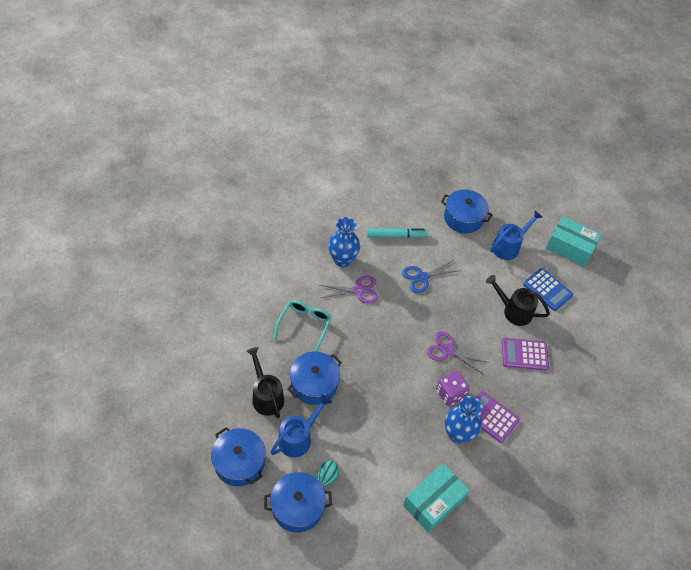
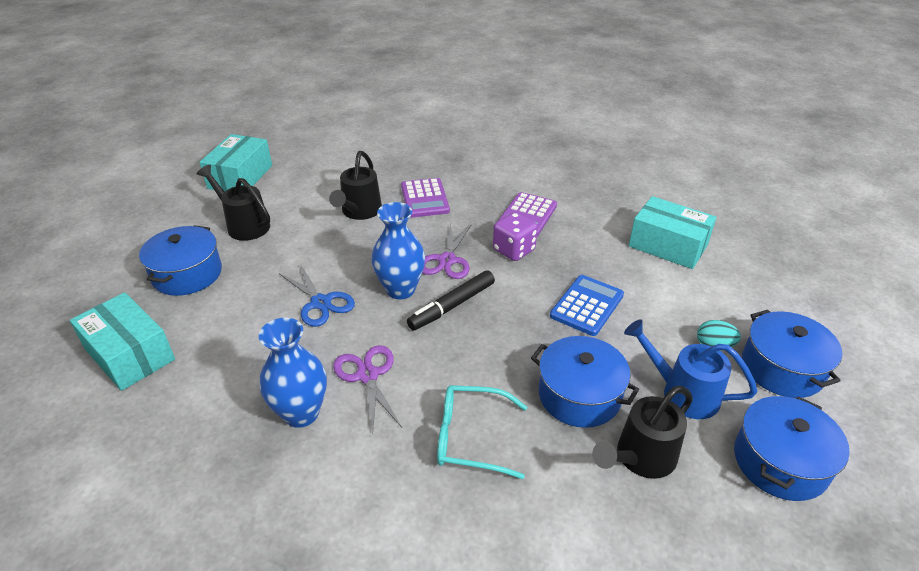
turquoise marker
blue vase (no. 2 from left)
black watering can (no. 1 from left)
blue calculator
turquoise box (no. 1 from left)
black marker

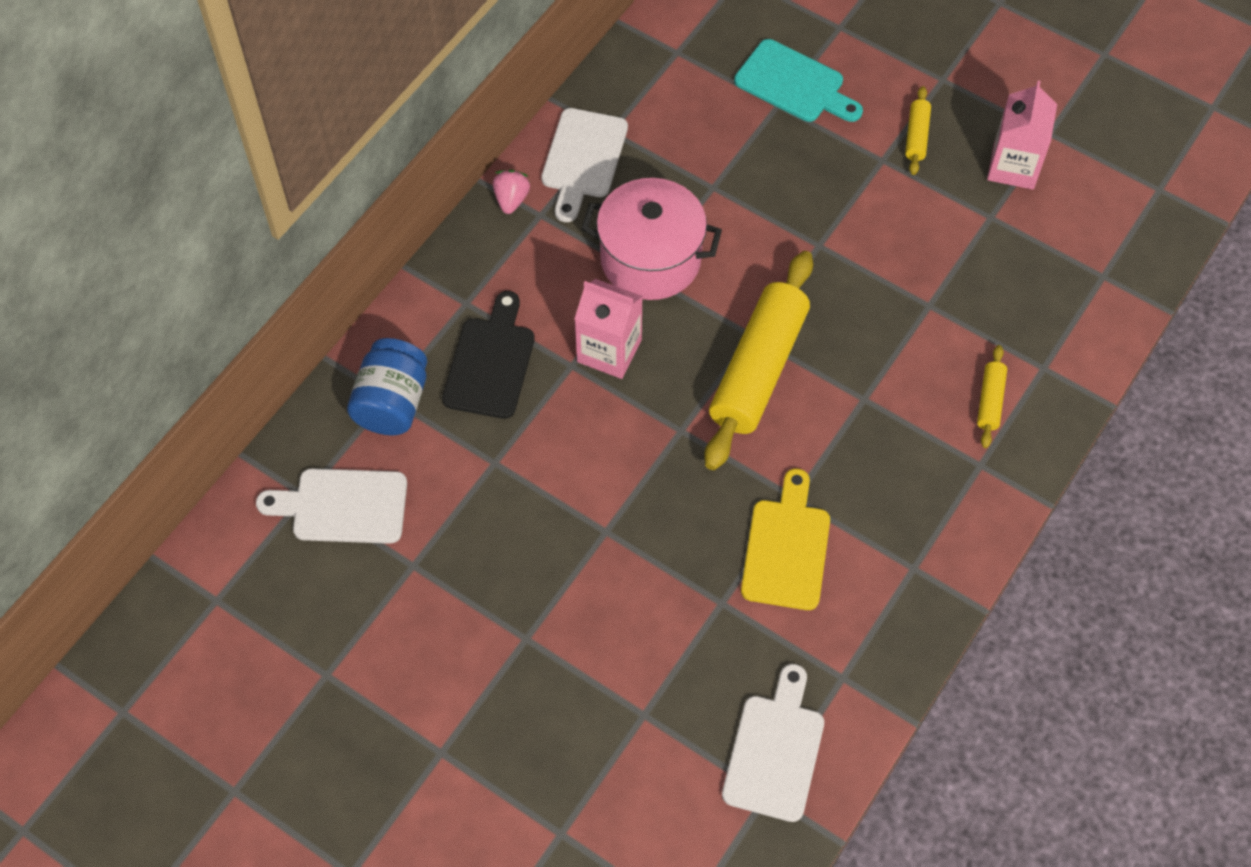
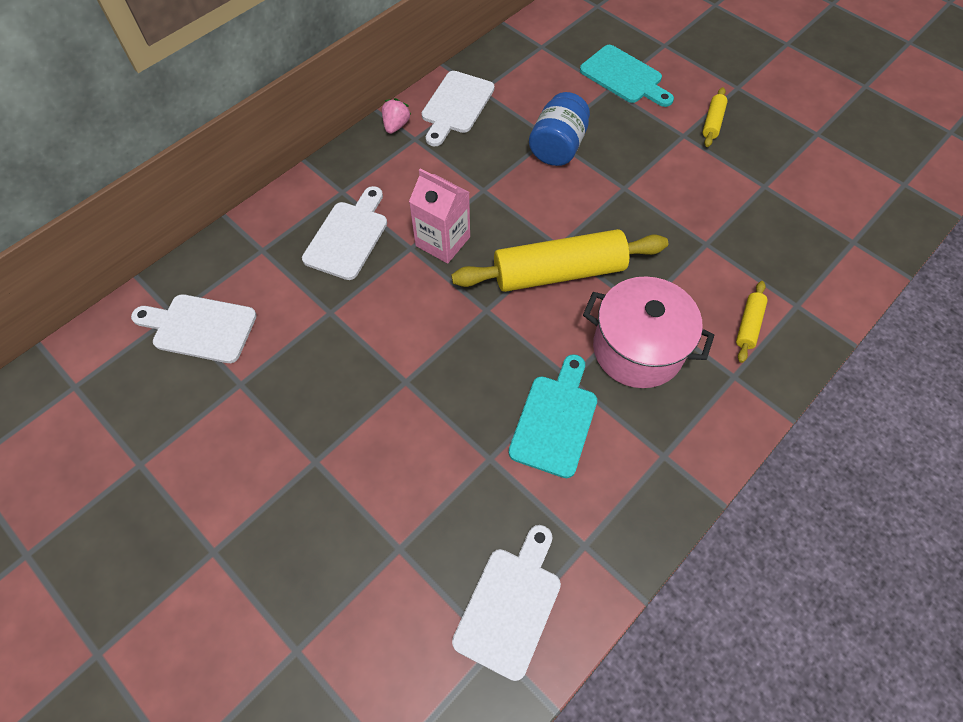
blue jar
white cutting board (no. 2 from left)
pink pot
yellow rolling pin (no. 1 from left)
turquoise cutting board (no. 1 from left)
pink carton (no. 2 from left in the first image)

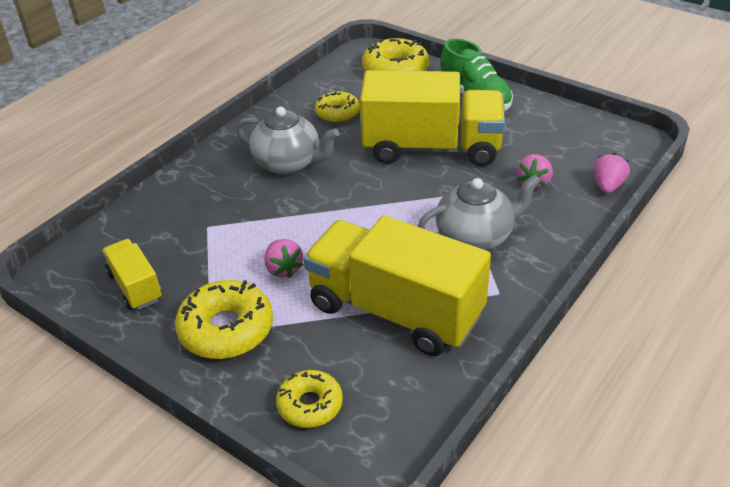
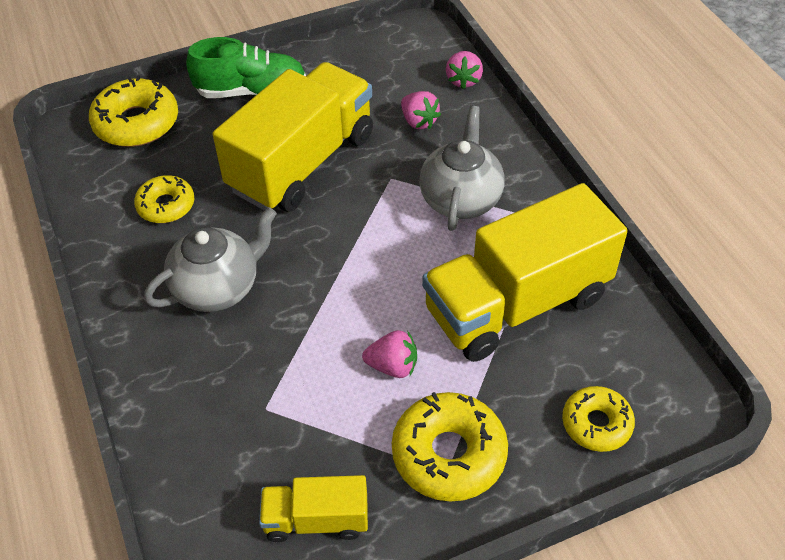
pink strawberry (no. 3 from left)

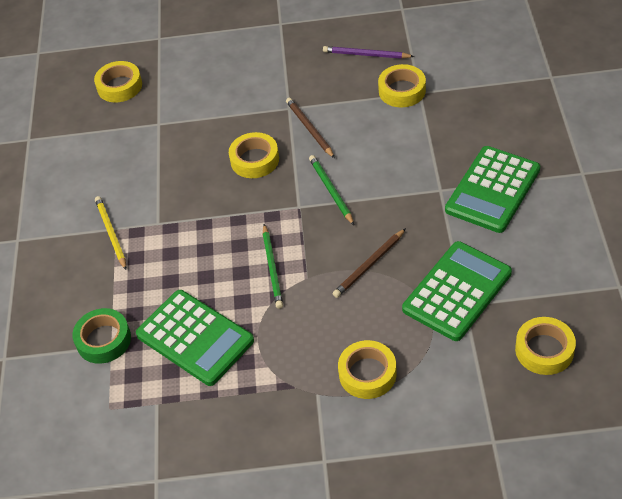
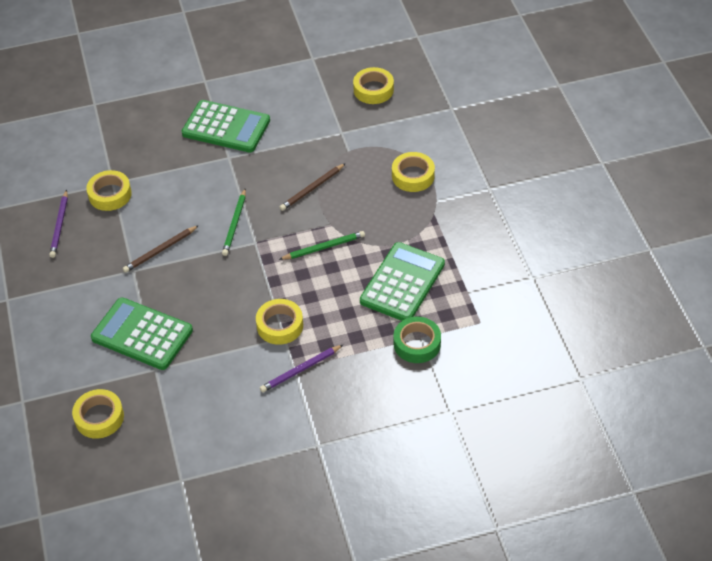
purple pencil (no. 2 from left)
yellow tape (no. 3 from left)
green pencil (no. 1 from left)
brown pencil (no. 2 from left)
green calculator (no. 1 from left)

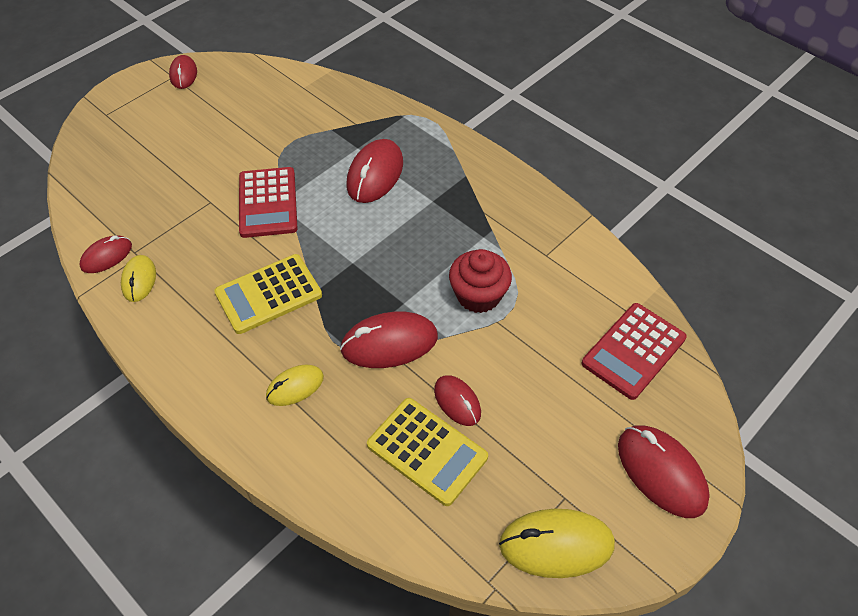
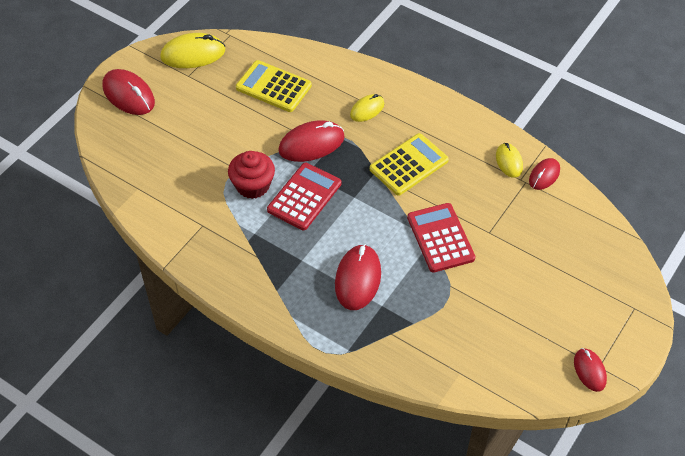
red mouse (no. 5 from left in the first image)
red calculator (no. 1 from left)

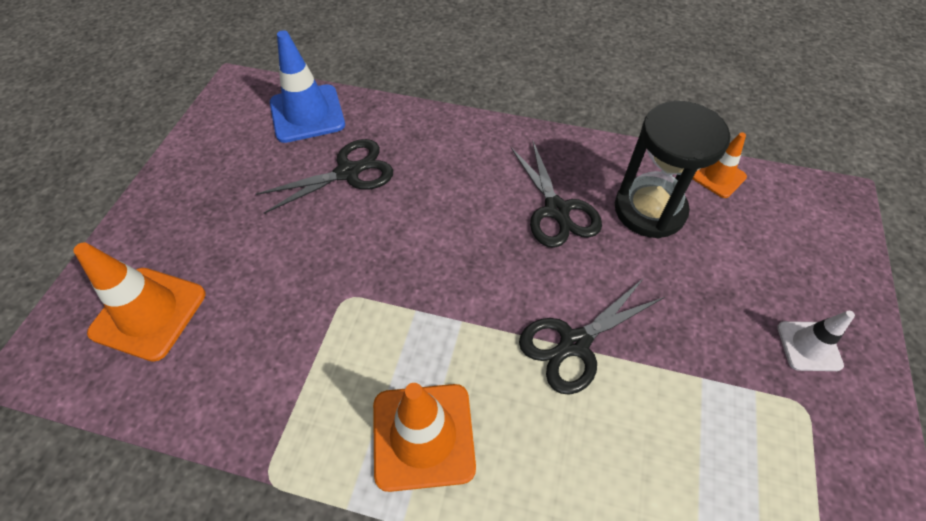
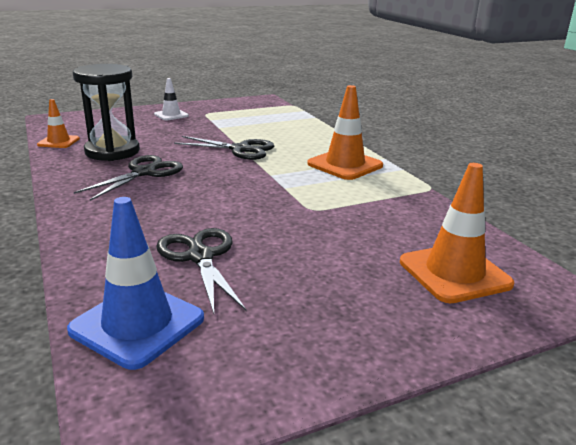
black scissors (no. 2 from left)

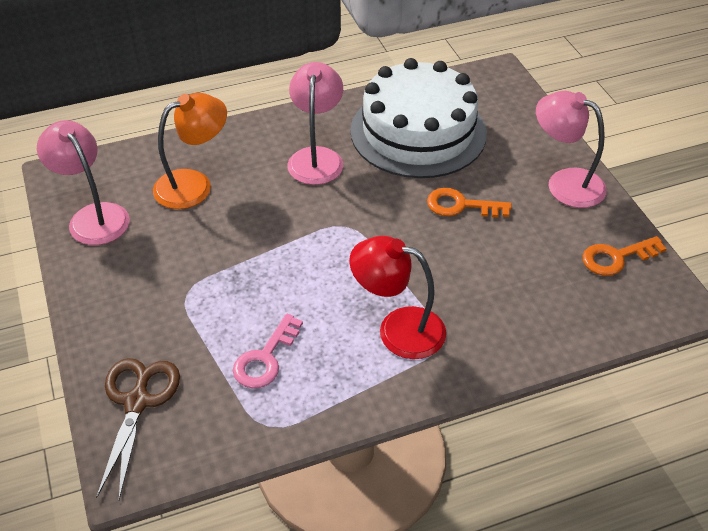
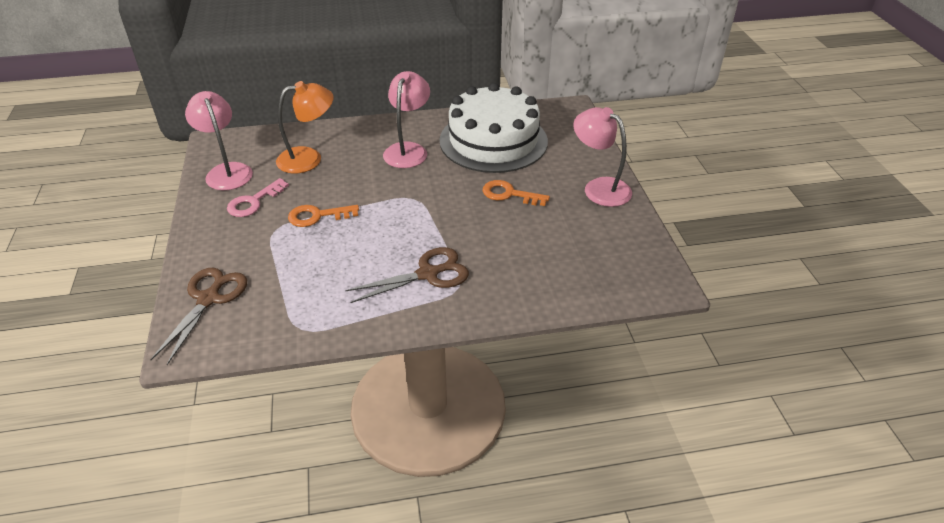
pink key
brown scissors (no. 2 from left)
orange key (no. 1 from left)

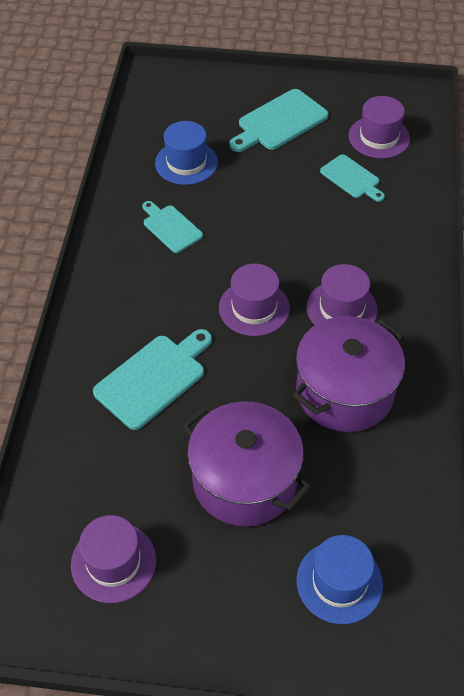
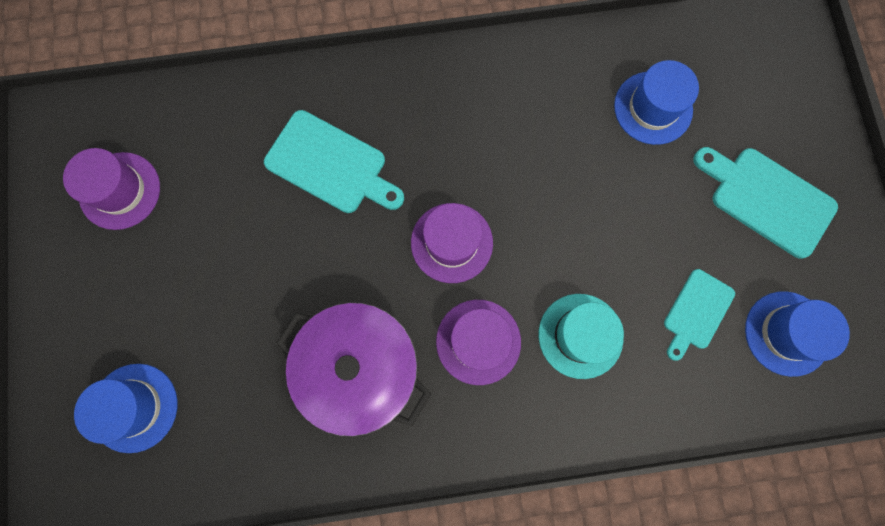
turquoise cutting board (no. 2 from left in the first image)
purple pot (no. 1 from left in the first image)
blue hat (no. 3 from left)
turquoise hat

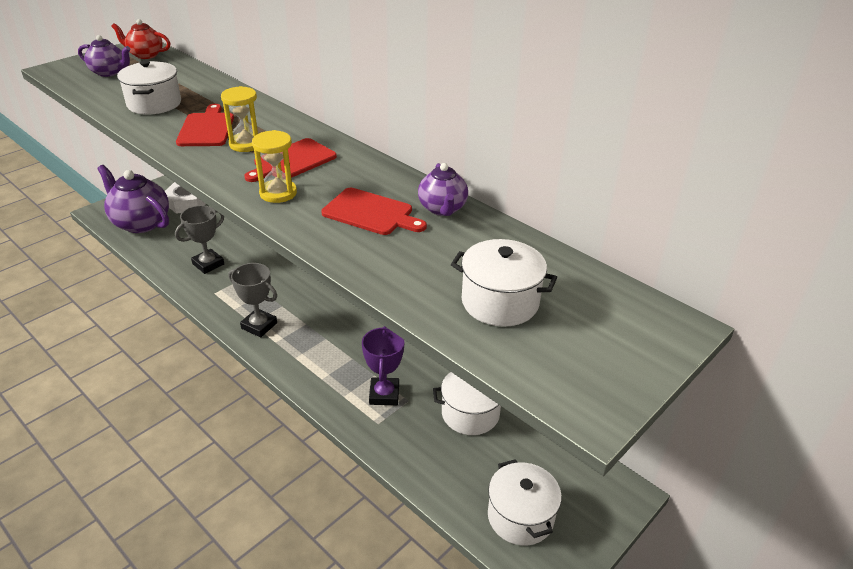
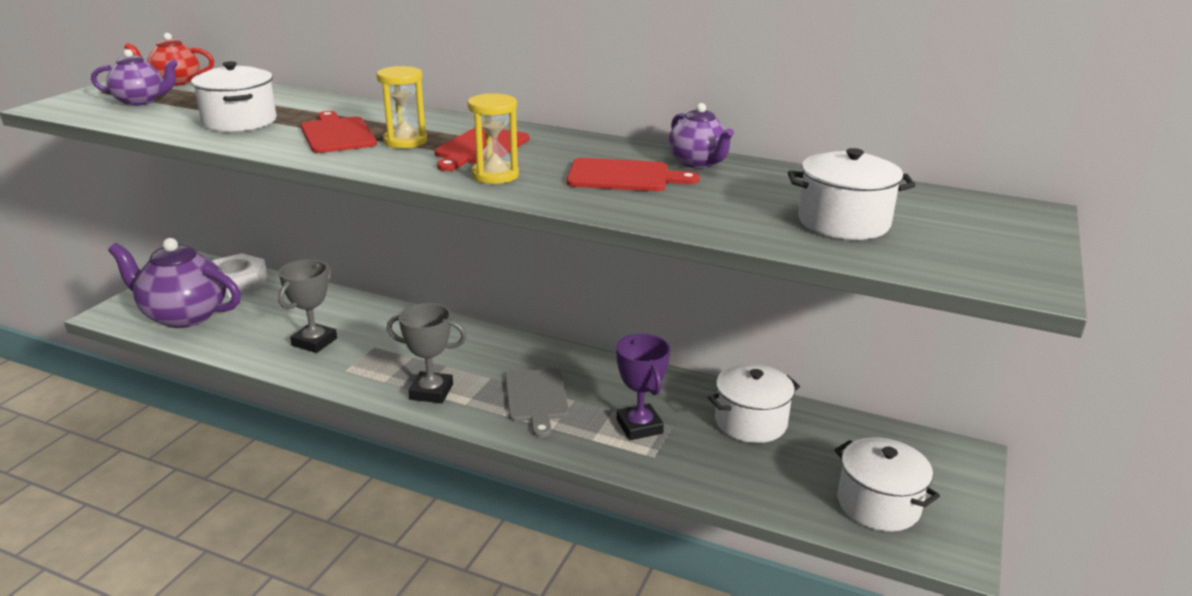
grey cutting board

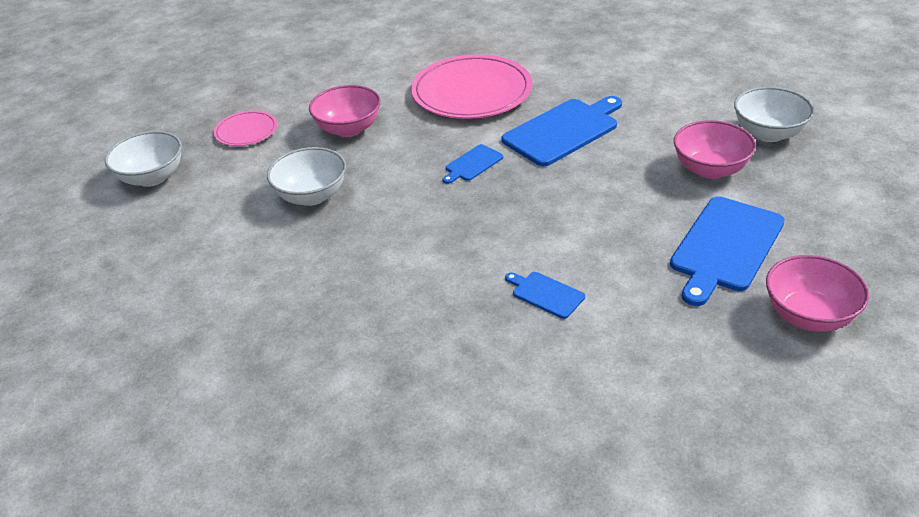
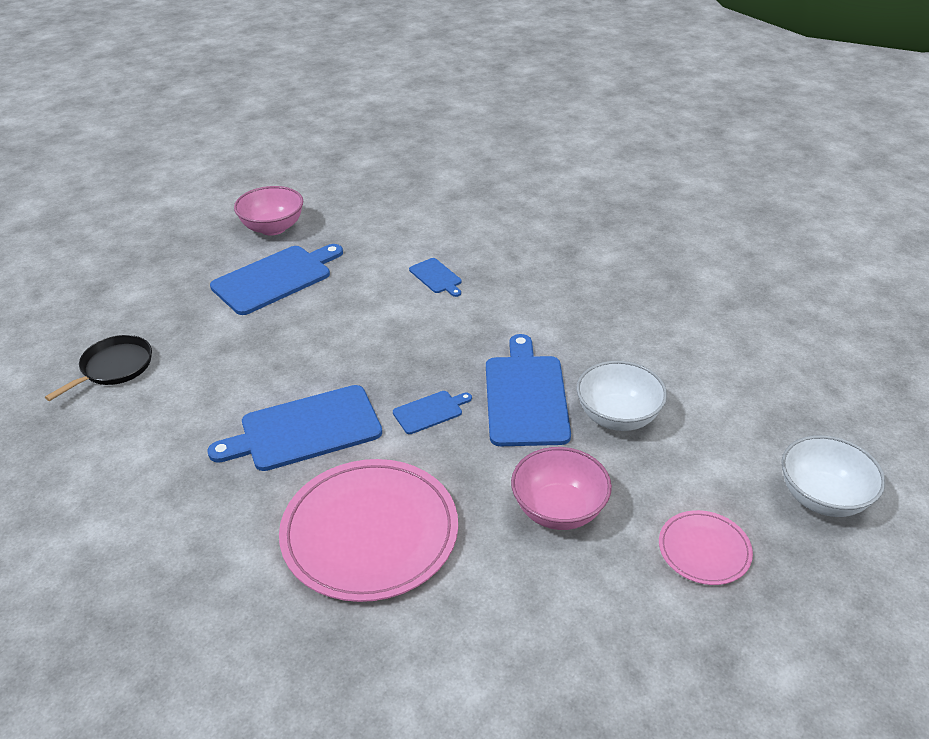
pink bowl (no. 2 from left in the first image)
black pan
blue cutting board (no. 5 from left)

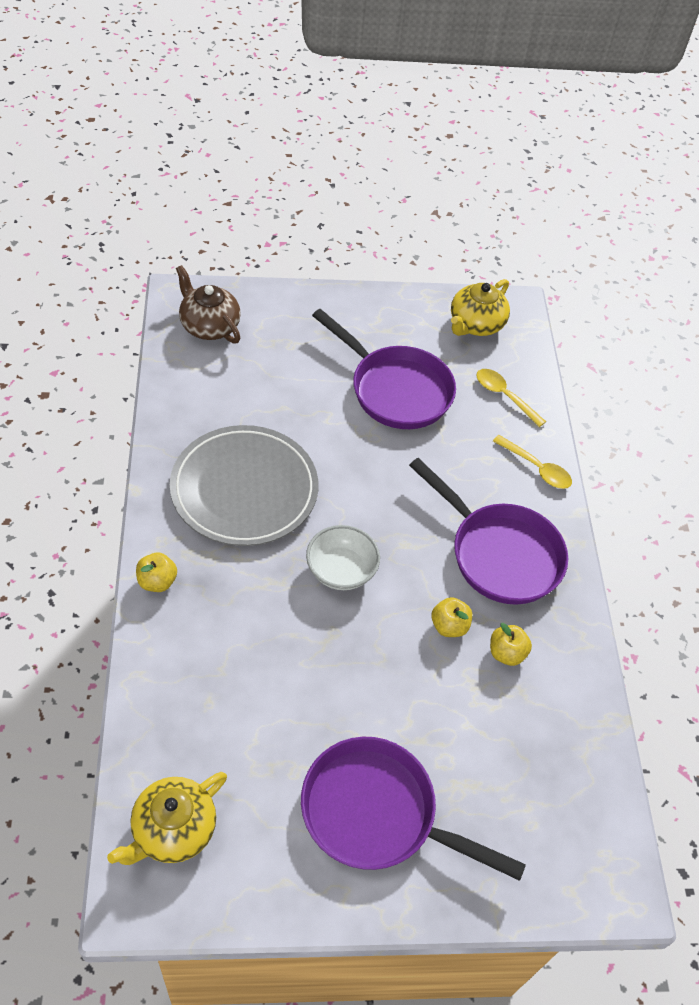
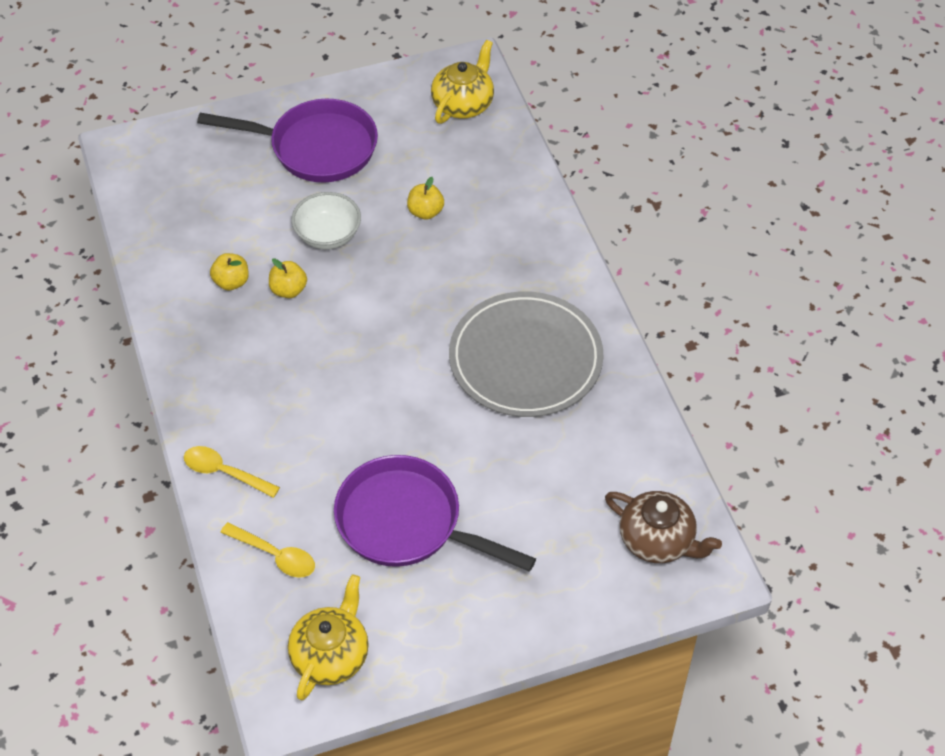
yellow apple (no. 3 from left)
white bowl
purple pan (no. 3 from left in the first image)

